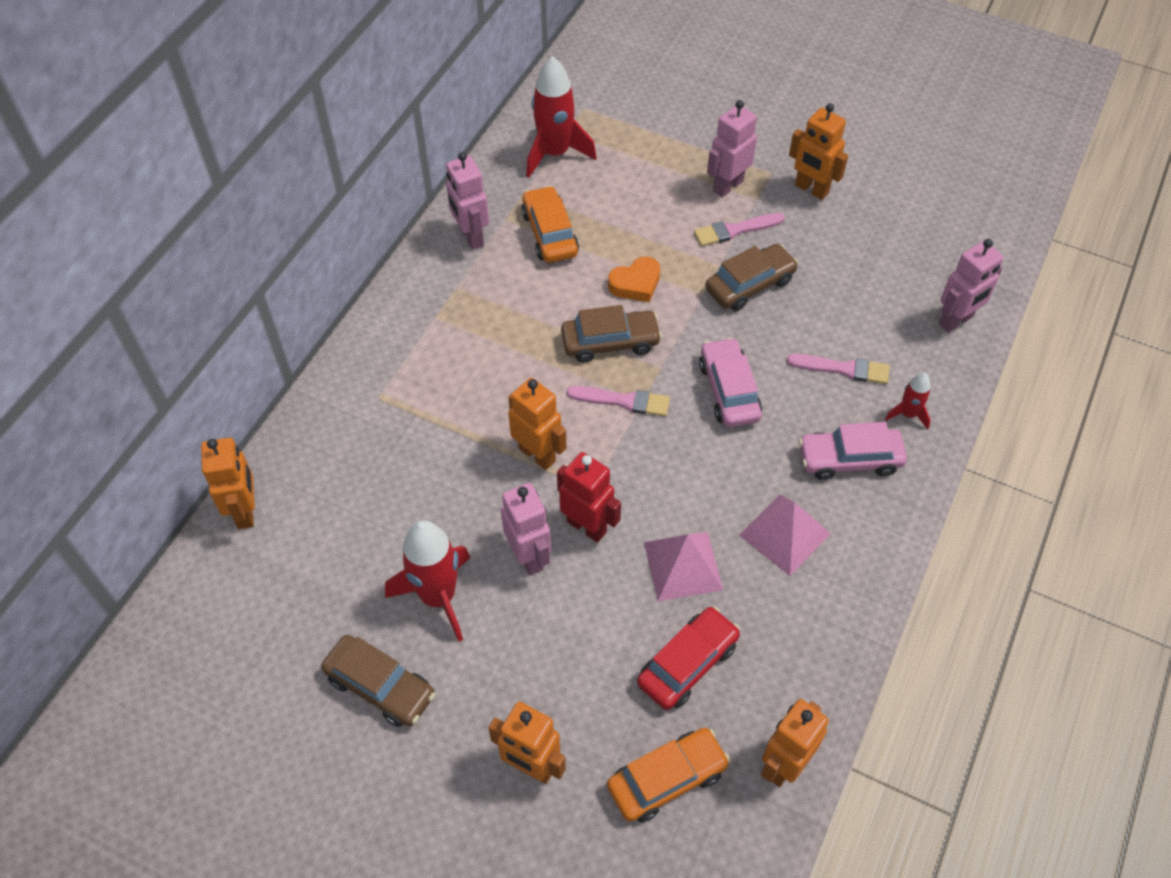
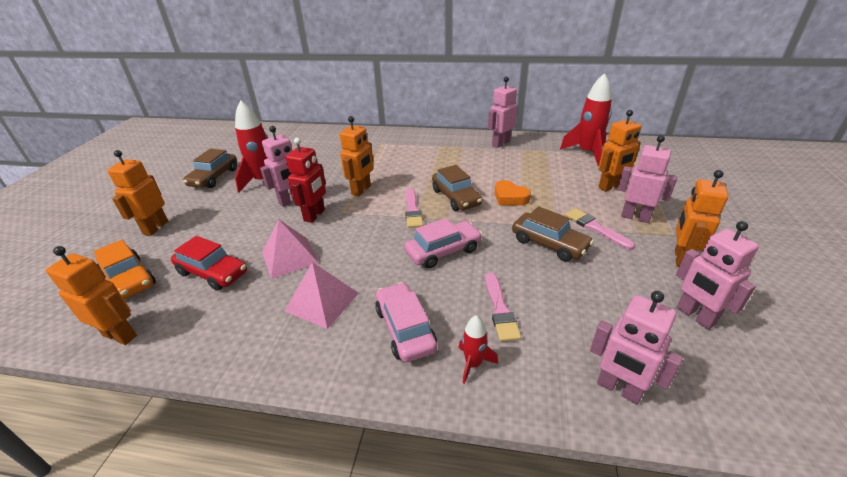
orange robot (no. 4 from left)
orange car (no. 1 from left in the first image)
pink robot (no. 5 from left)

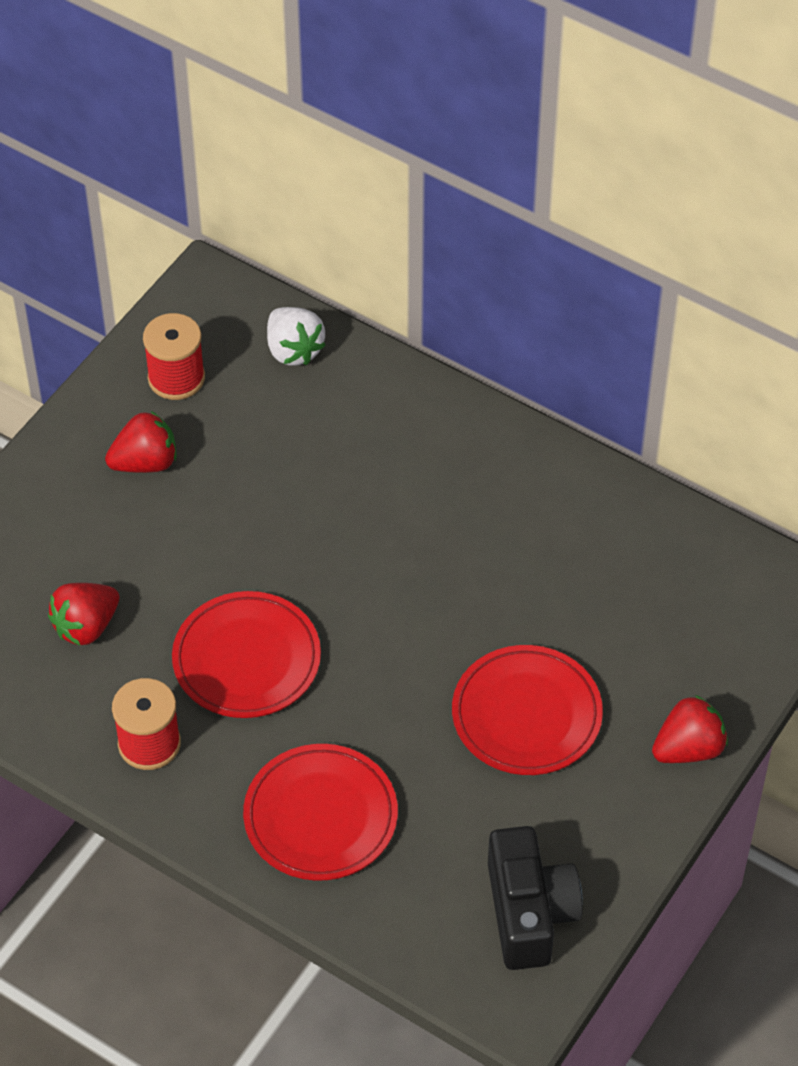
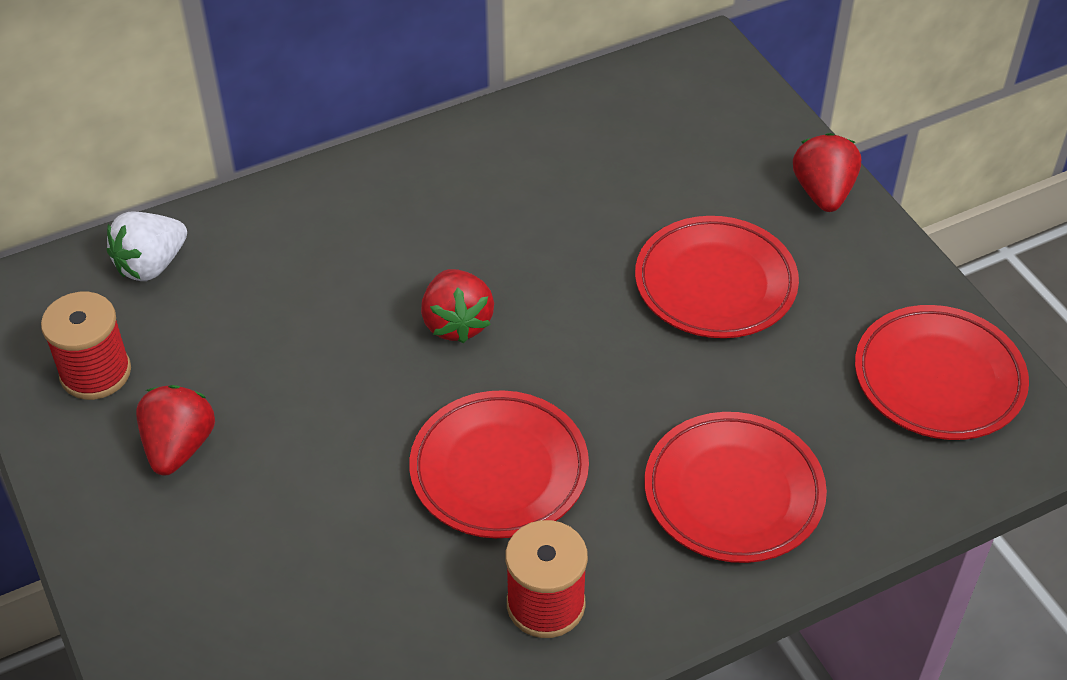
red strawberry (no. 2 from left)
white strawberry
red plate (no. 4 from left)

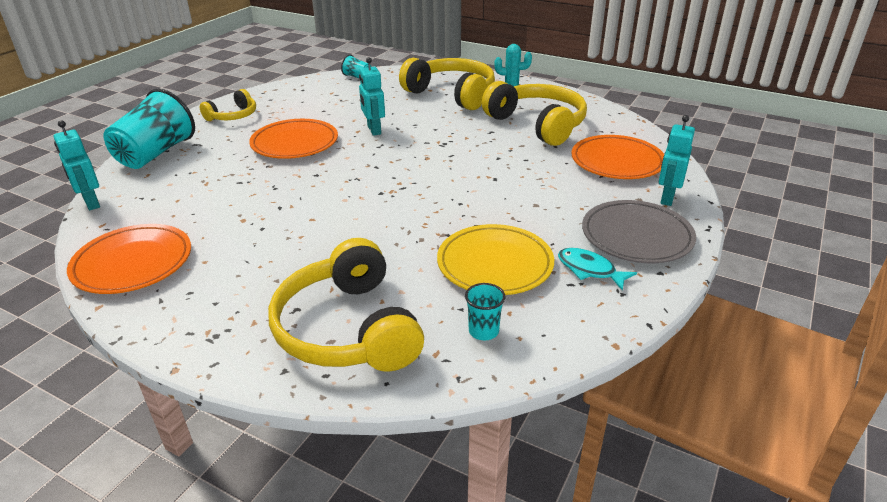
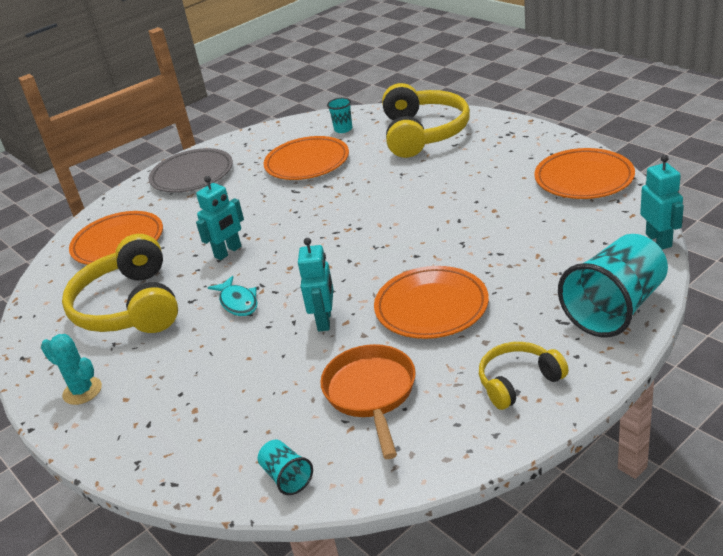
yellow headphones (no. 3 from left in the first image)
orange plate (no. 2 from left)
turquoise fish
turquoise robot (no. 1 from left)
orange pan

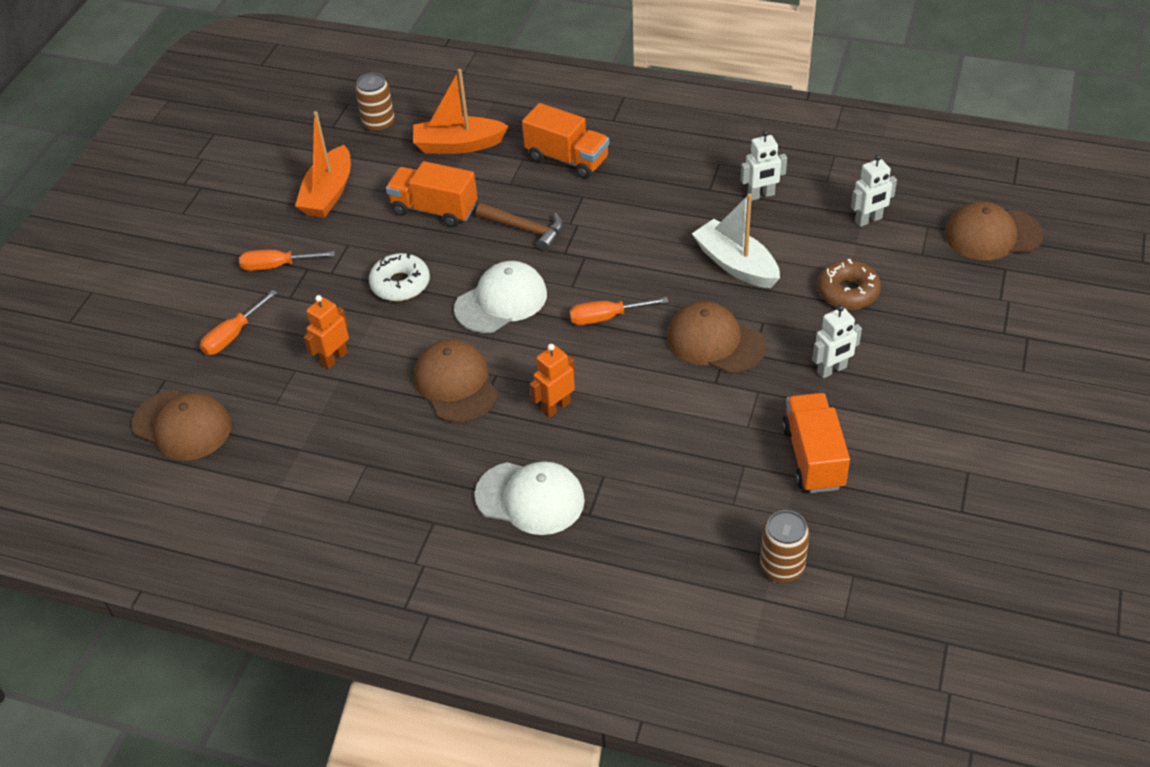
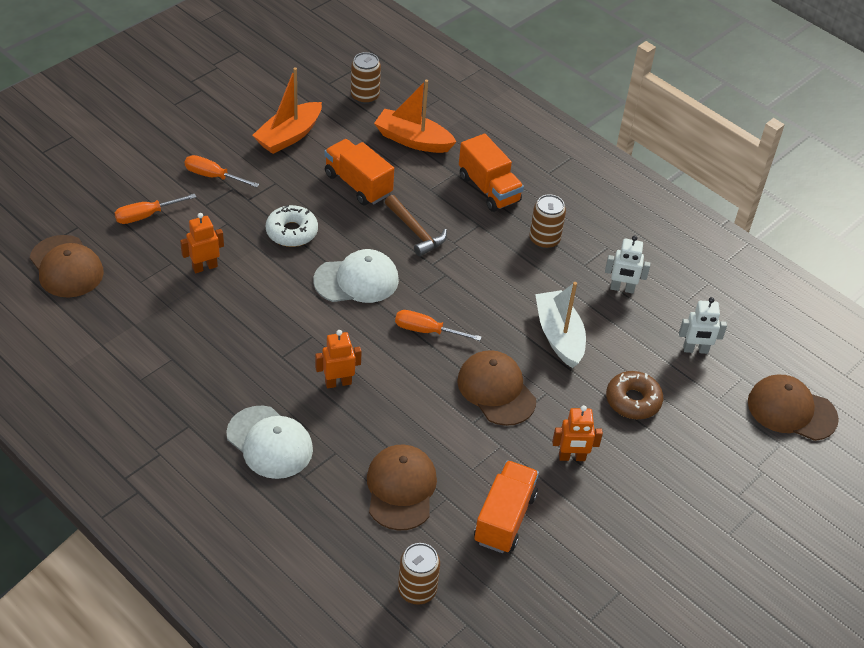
brown cap (no. 2 from left)
orange robot (no. 3 from left)
brown can (no. 3 from left)

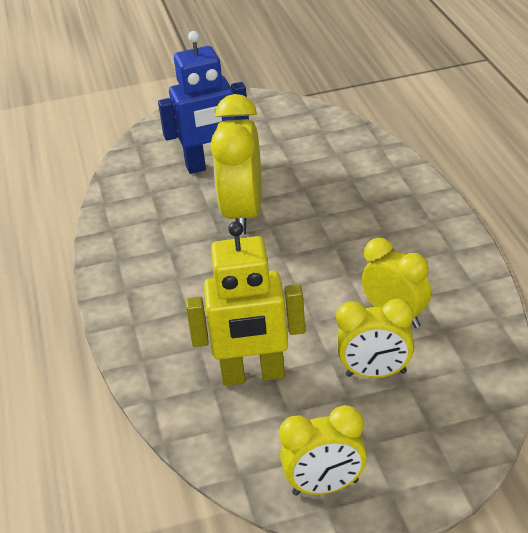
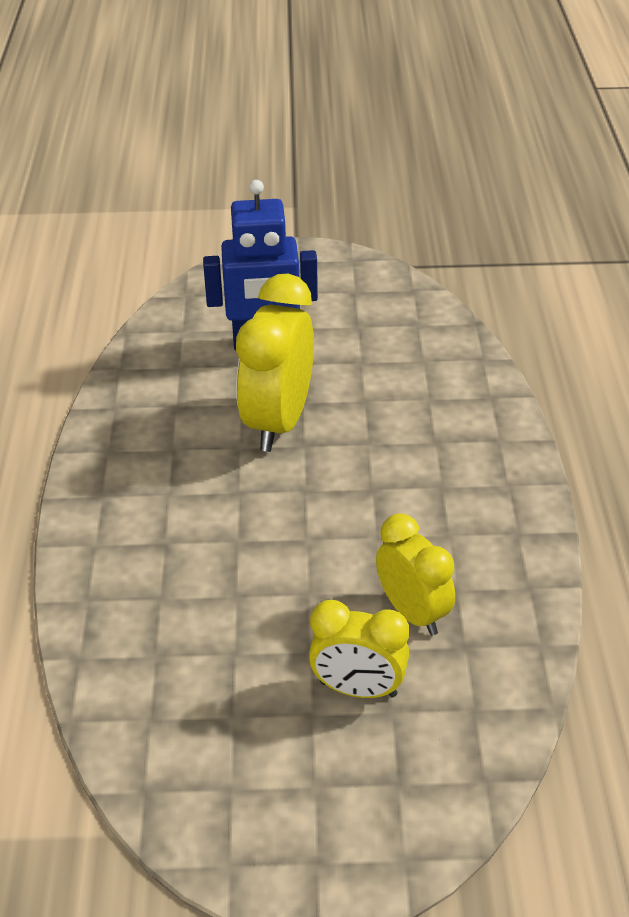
yellow robot
yellow clock (no. 2 from left in the first image)

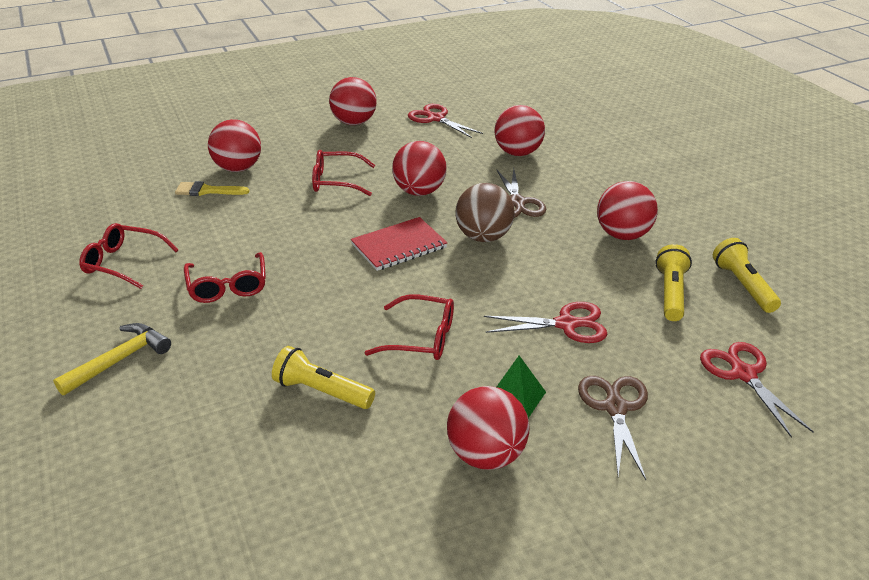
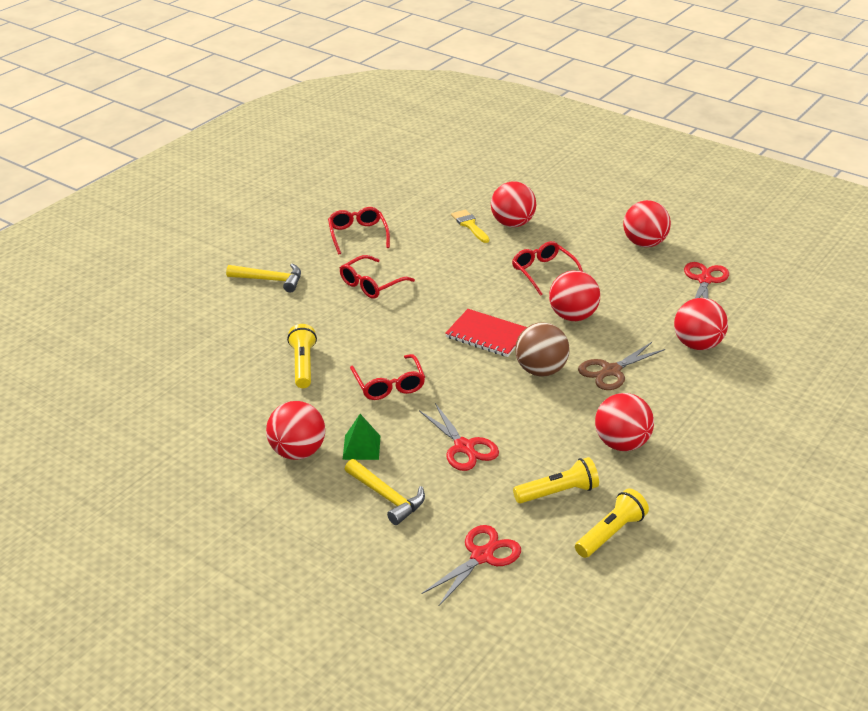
yellow hammer (no. 2 from left)

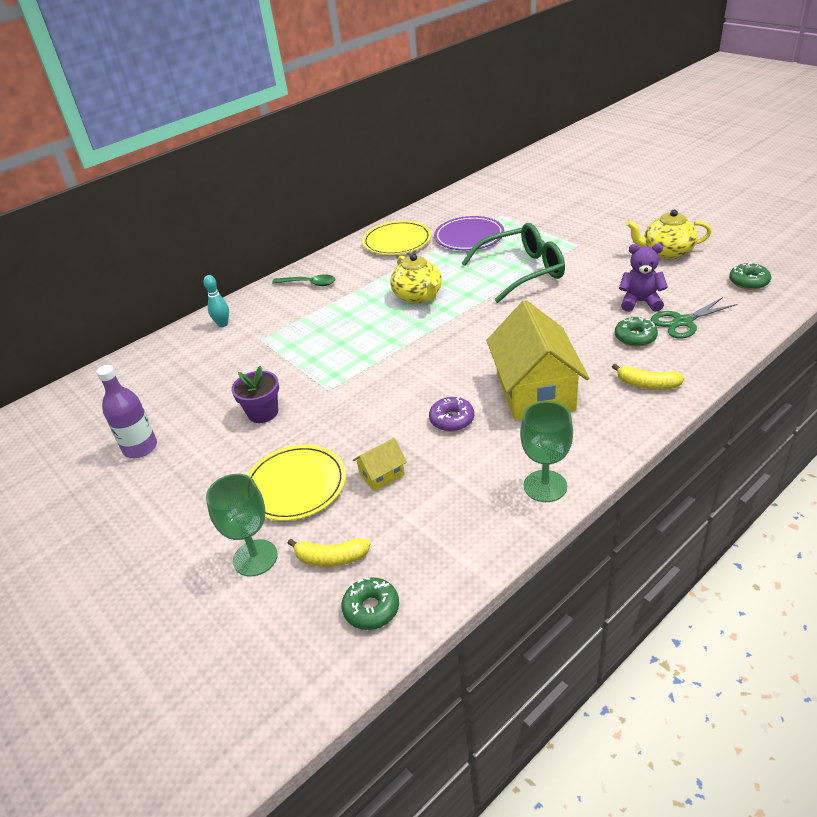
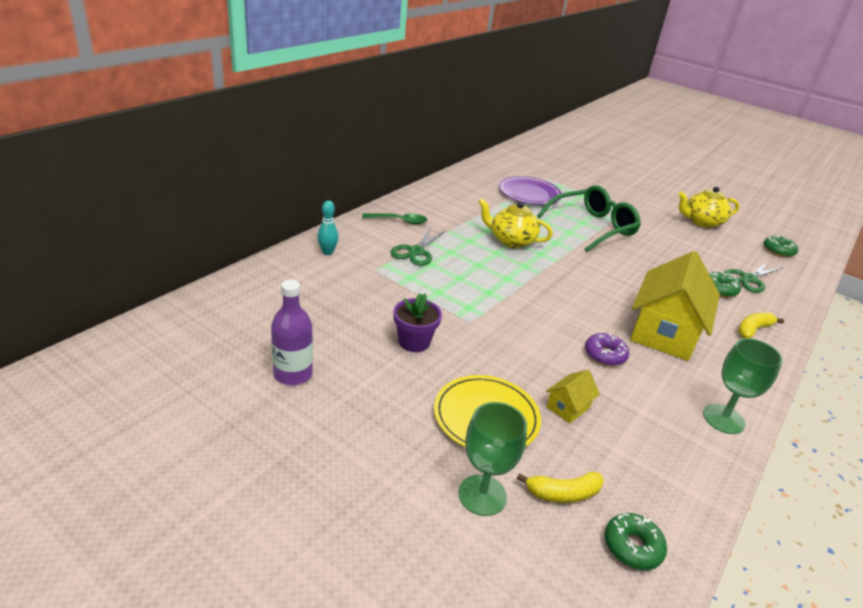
yellow plate (no. 2 from left in the first image)
yellow teapot (no. 1 from left)
yellow house (no. 2 from left)
yellow banana (no. 2 from left)
purple teddy bear
green scissors (no. 1 from left)

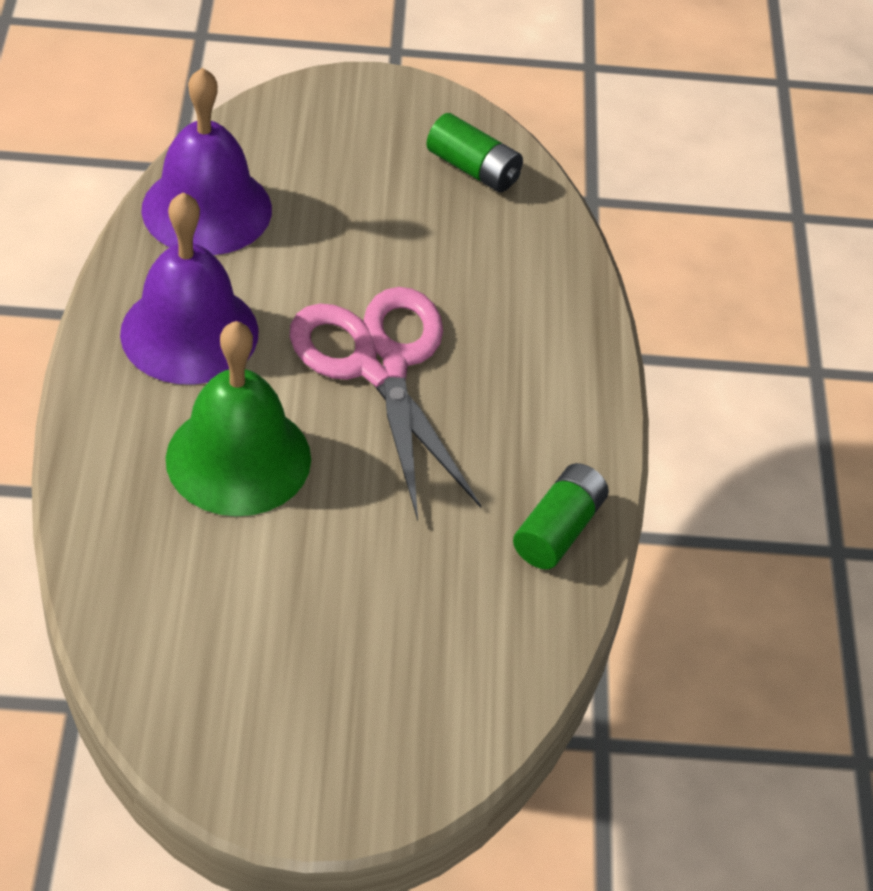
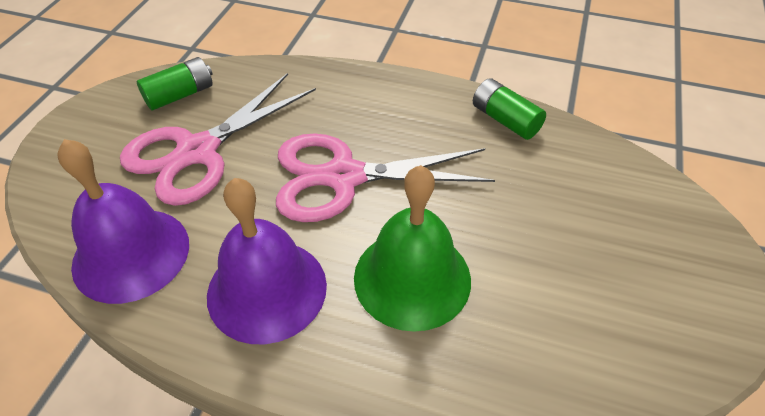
pink scissors (no. 1 from left)

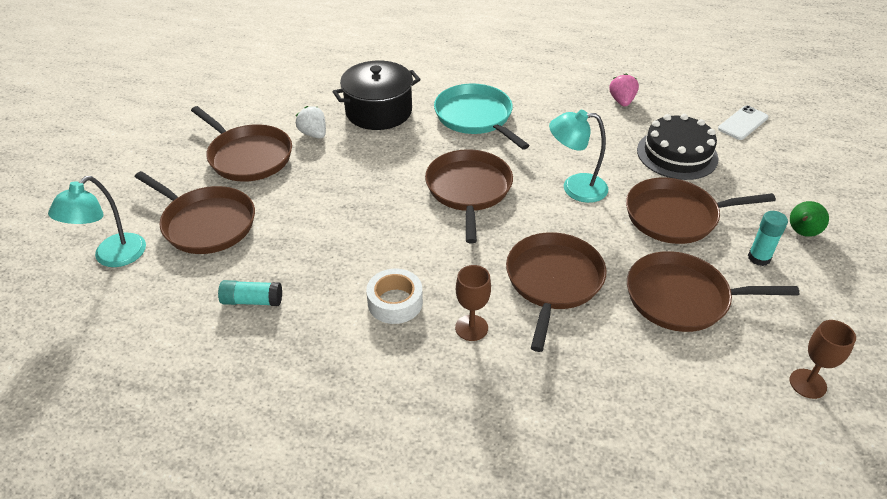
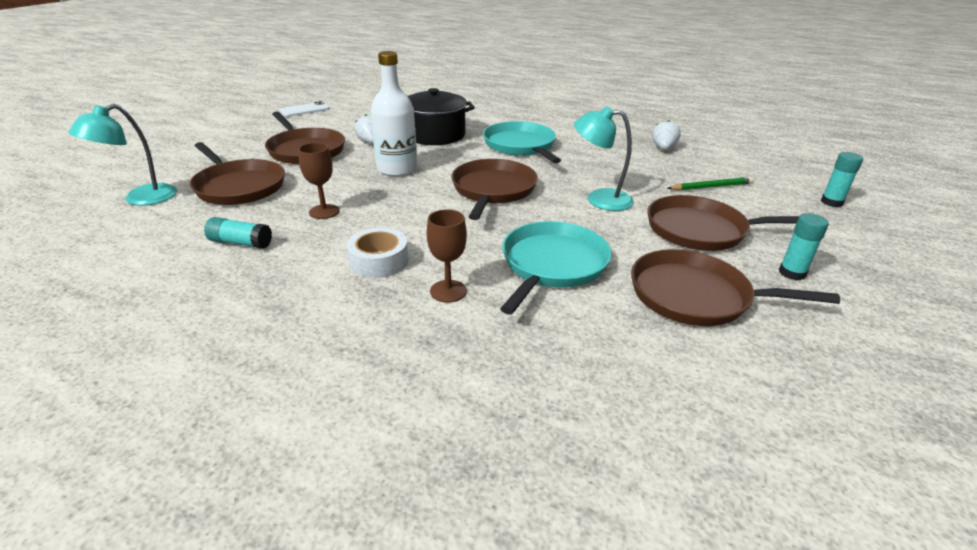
turquoise pan (no. 2 from left)
white strawberry (no. 2 from left)
green pencil
white phone
brown goblet (no. 1 from left)
green pear
white bottle
turquoise glue stick (no. 3 from left)

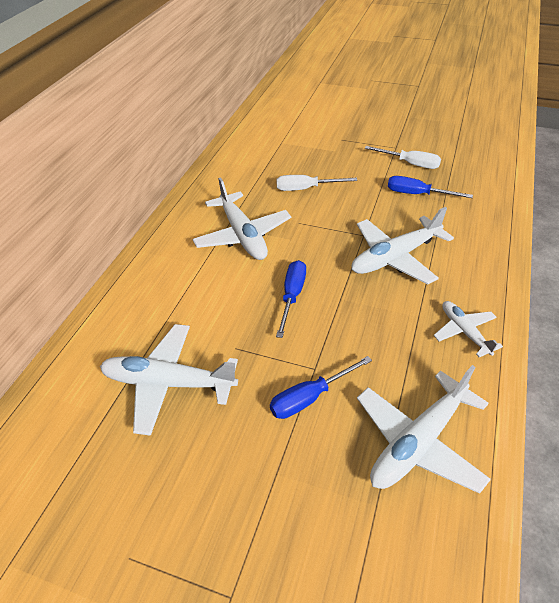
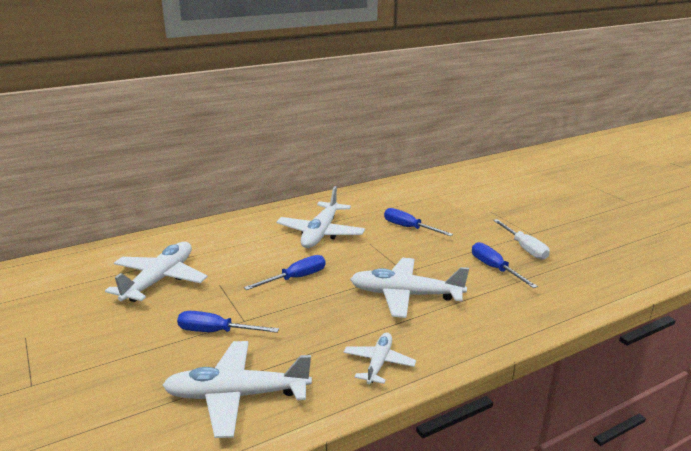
white plane (no. 1 from left)
blue screwdriver (no. 3 from left)

